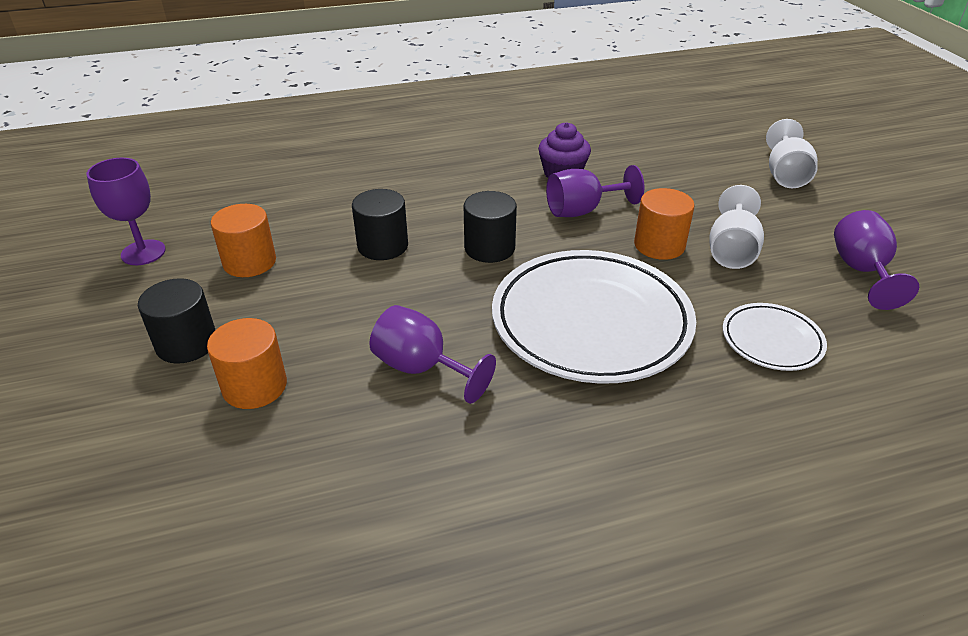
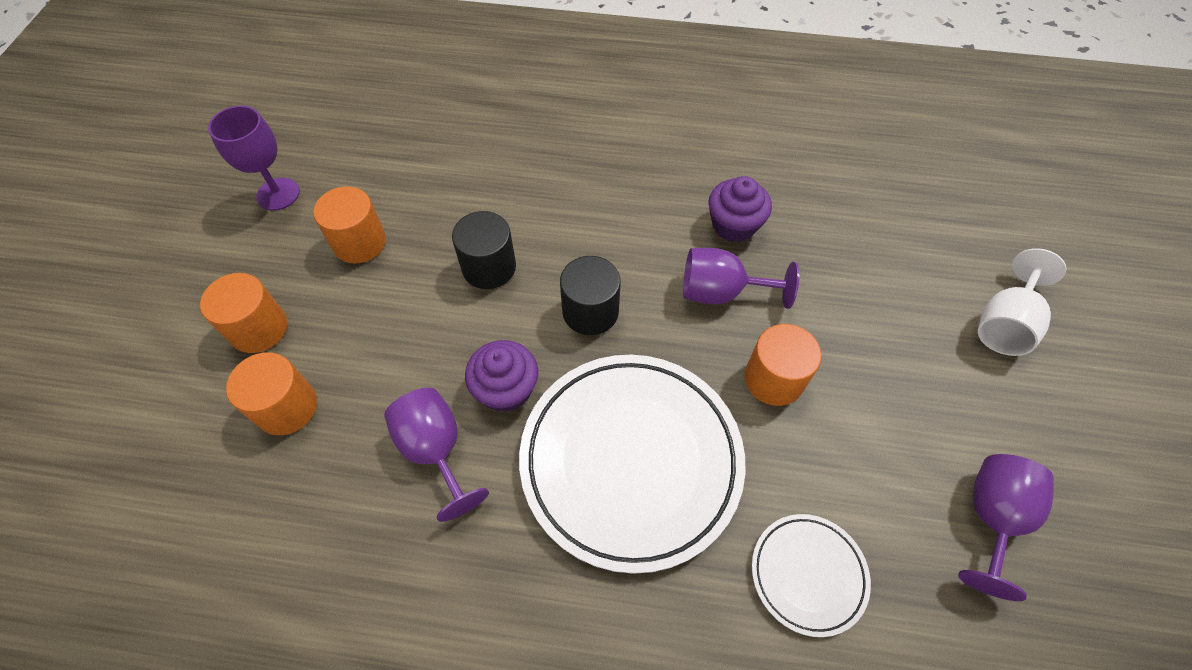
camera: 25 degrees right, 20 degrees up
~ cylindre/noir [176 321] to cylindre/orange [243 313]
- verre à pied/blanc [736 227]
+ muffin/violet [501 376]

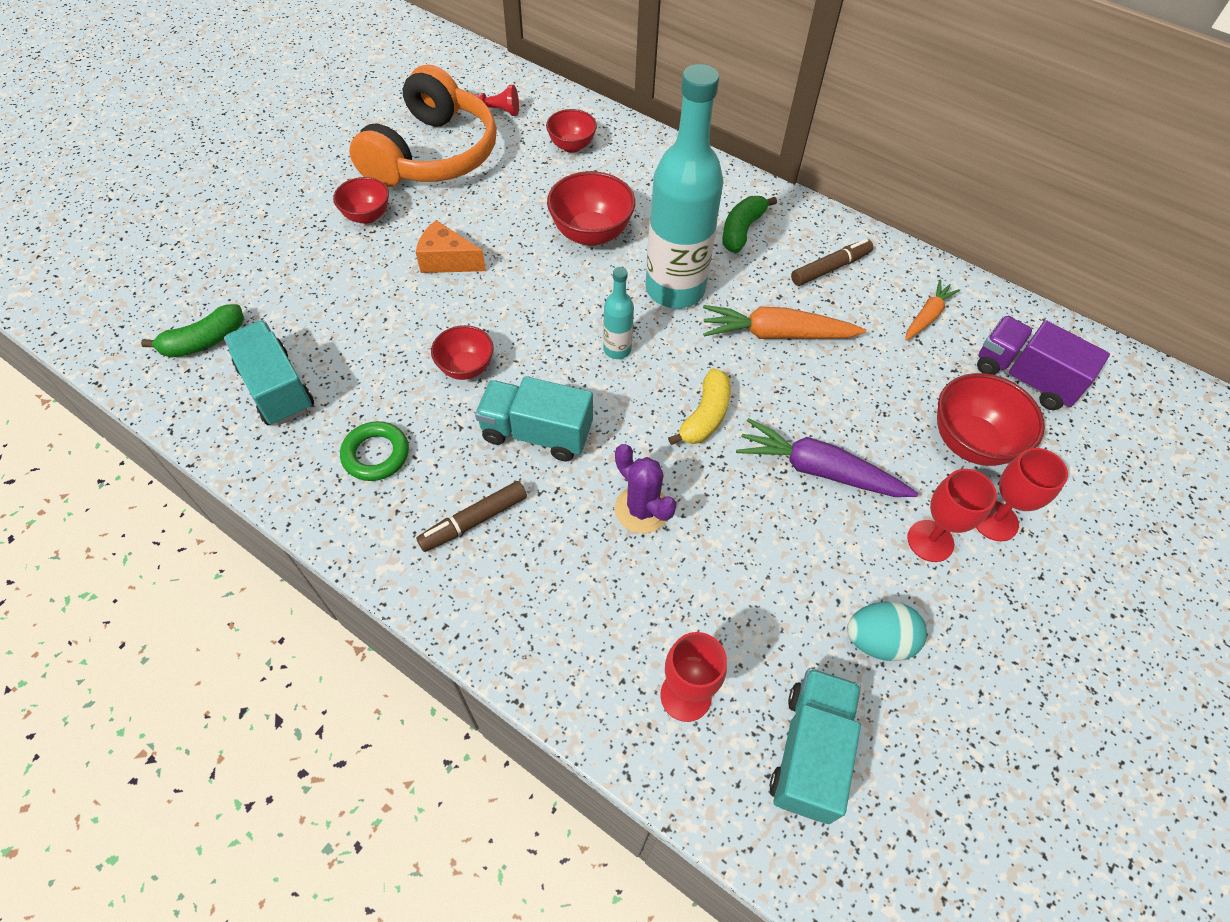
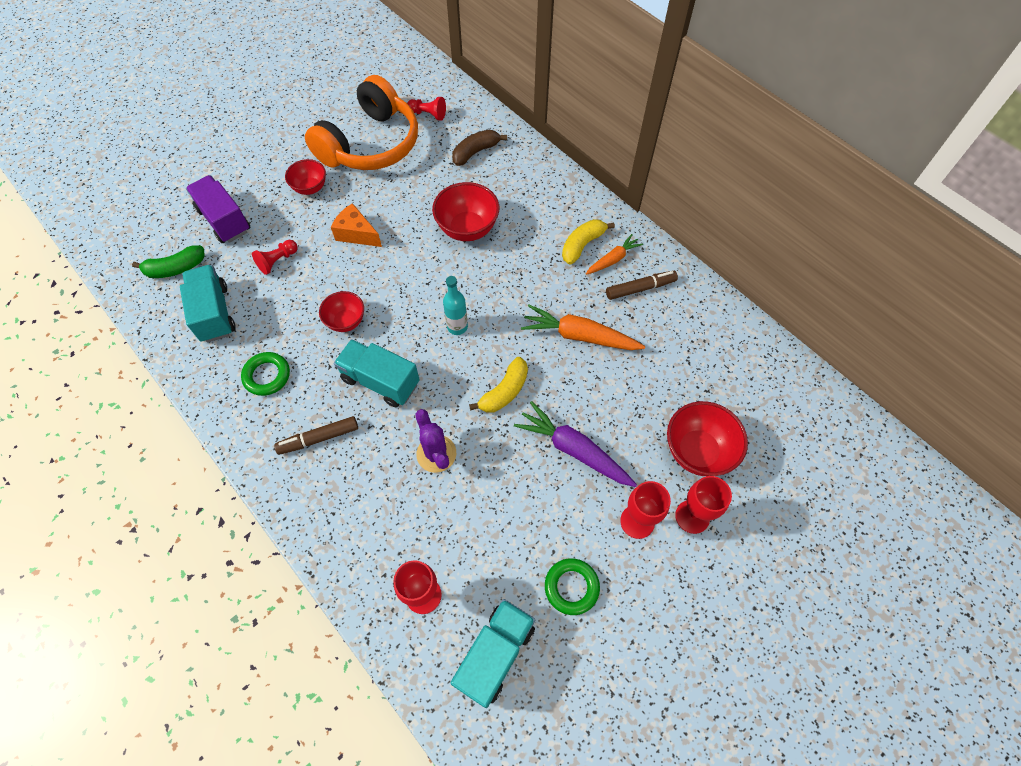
camera: 15 degrees right, 5 degrees up
~ bol/rouge [571 131] to banane/marron [479 148]
- bouteille/turquoise [684 186]
~ banane/vert [749 224] to banane/jaune [588 241]
~ œuf/turquoise [887 631] to anneau/vert [572 586]
~ carotte/orange [932 310] to [614 254]
~ camion/violet [1043 363] to [218 209]
+ pion/rouge [275 257]

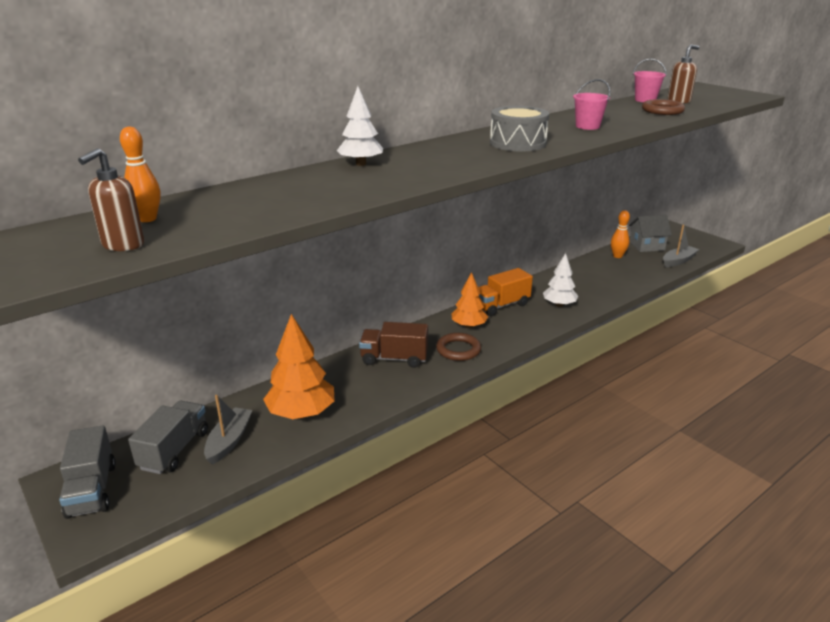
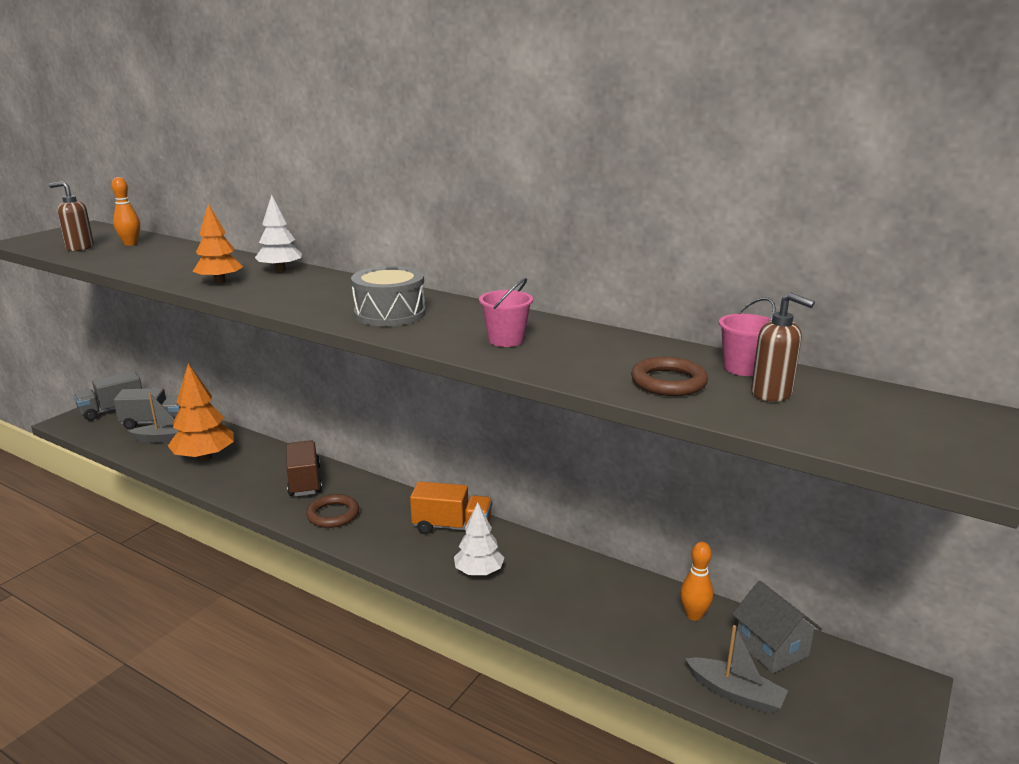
camera: 70 degrees right, 5 degrees down
~ arbre/orange [469 300] to [217 244]
~ camion/orange [505 292] = [451 507] 150 degrees clockwise

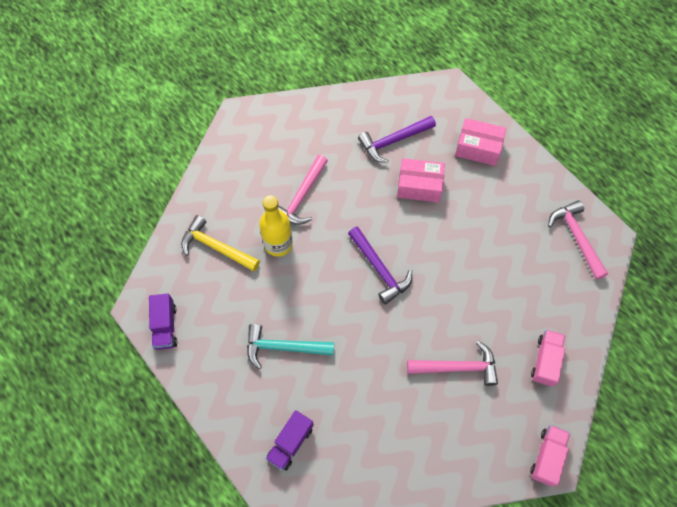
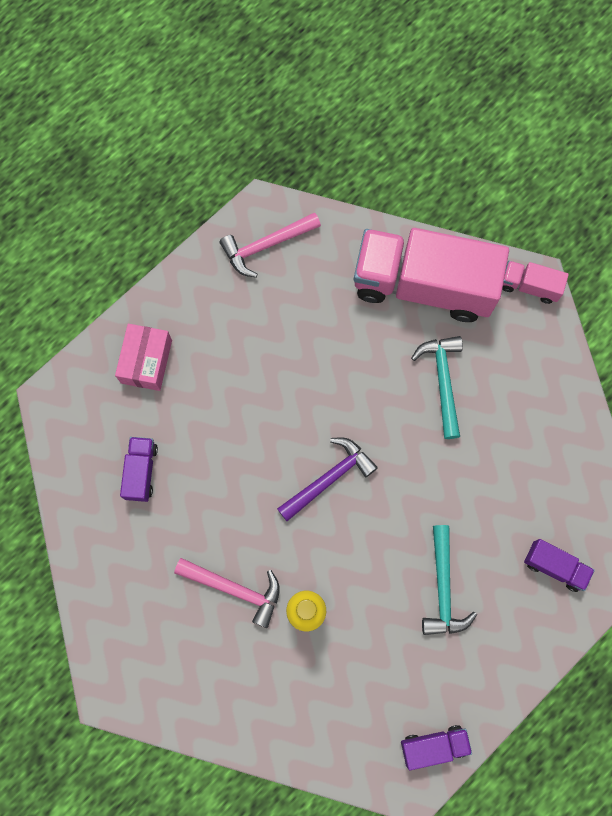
camera: 95 degrees left, 10 degrees up
- marteau/jaune [220 243]
~ marteau/violet [397 139] to camion/violet [139 469]
- boîte/rose [421 180]
~ marteau/rose [452 363] to marteau/turquoise [437 387]
~ camion/rose [548 358] = [431 275] x2.34

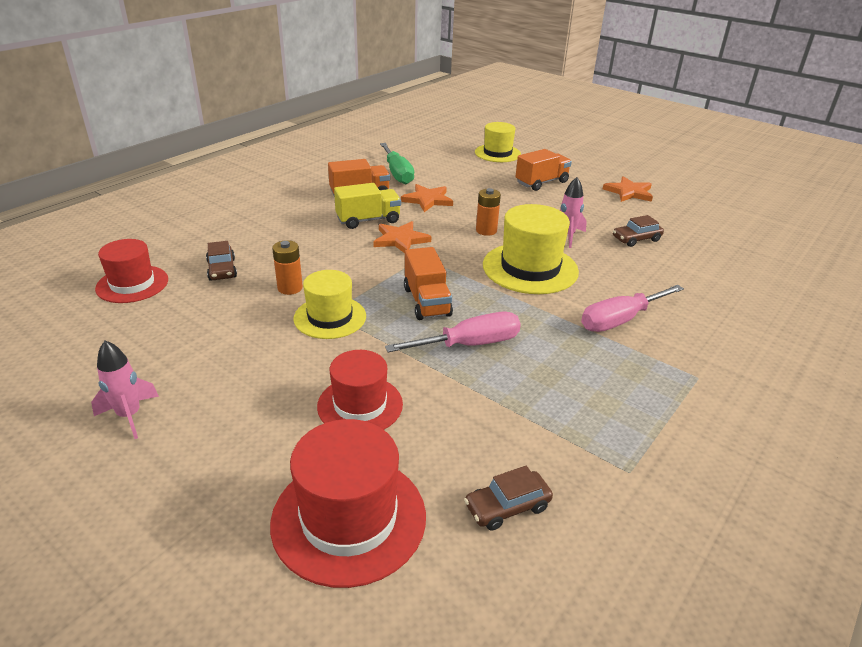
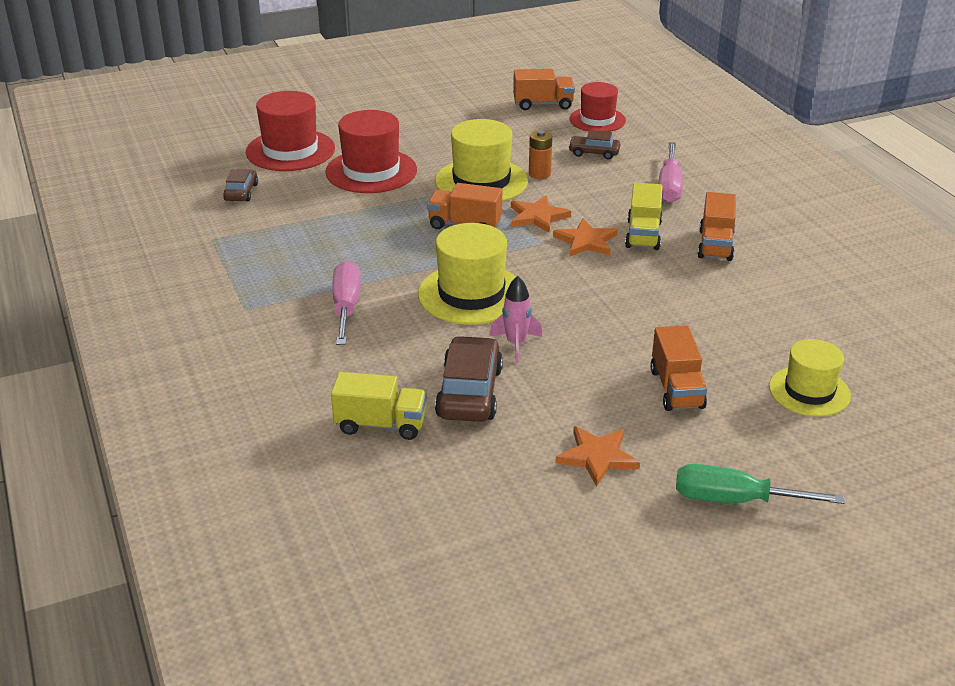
camera: 120 degrees right, 0 degrees up
- fusée/rose [125 389]
~ chapeau/jaune [329 304] = [481 160] x1.50
~ chapeau/rouge [360 390] = [371 151] x1.50
~ tournevis/vert [397 163] to [760 484]
~ tournevis/rose [453 332] to [670 172]
~ étoile/orange [427 198] to [541 214]
- pile/orange [488 212]
~ voiture/marron [638 231] = [469 379] x1.75
+ camion/jaune [379 406]
+ camion/orange [544 89]

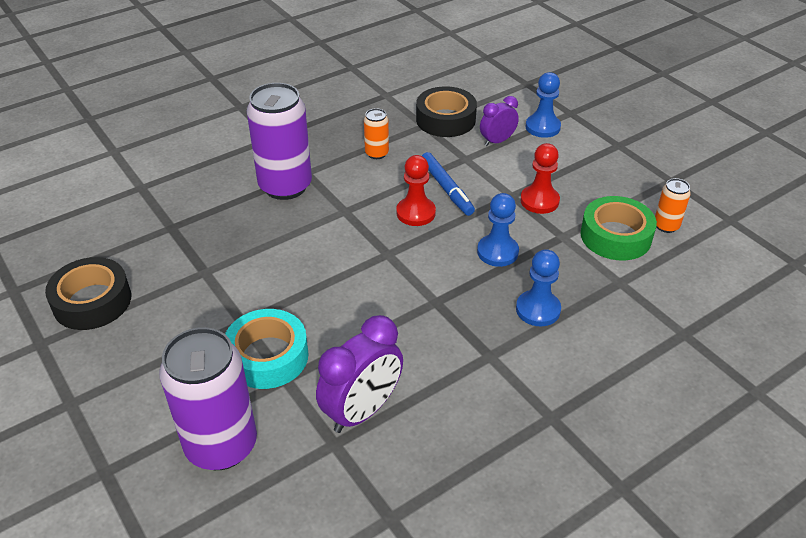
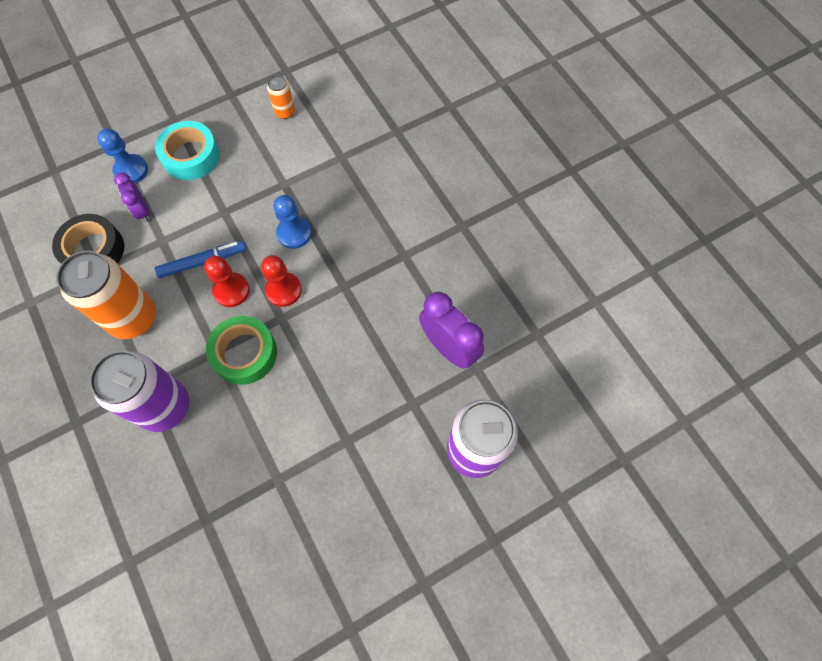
camera: 85 degrees left, 25 degrees up
- ruban adhésif/noir [88 293]
~ ruban adhésif/turquoise [267 349] to [187 150]
~ canette/orange [376 133] = [106 295] x2.15
- pion/bleu [538 287]
~ pion/rouge [540 178] to [281 281]
~ ruban adhésif/vert [619 228] to [241 350]

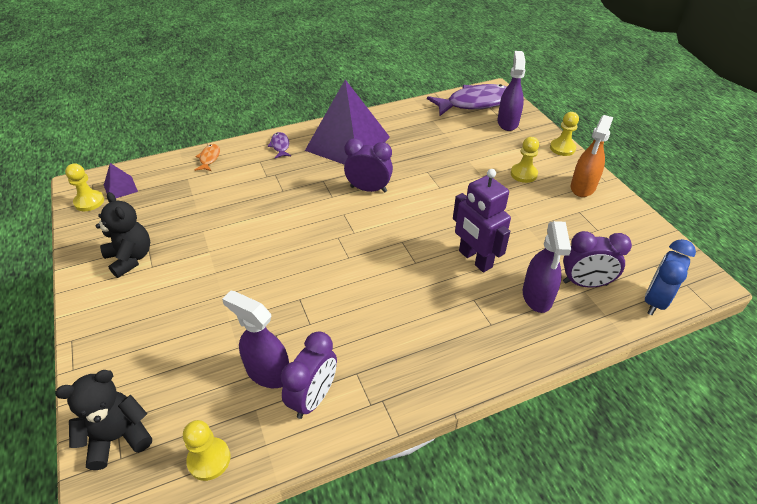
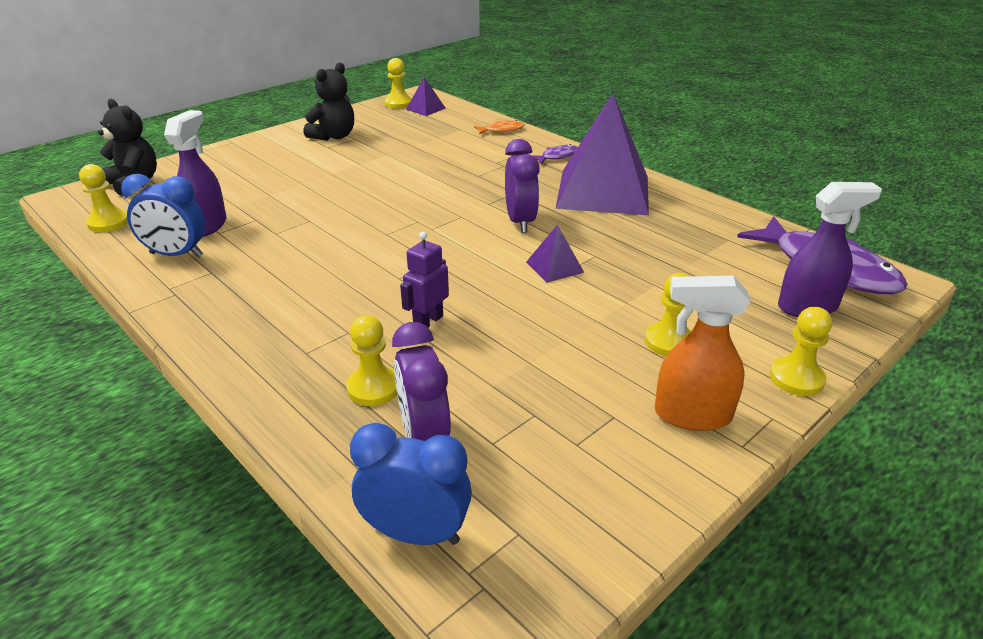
camera: 70 degrees right, 10 degrees down
~ réveil/violet [309 375] to réveil/bleu [163 215]
~ robot/violet [482 220] = [424 280] x0.61
~ vaporisateur/violet [547 267] to pion/jaune [371 360]
+ pyramide/violet [555 254]

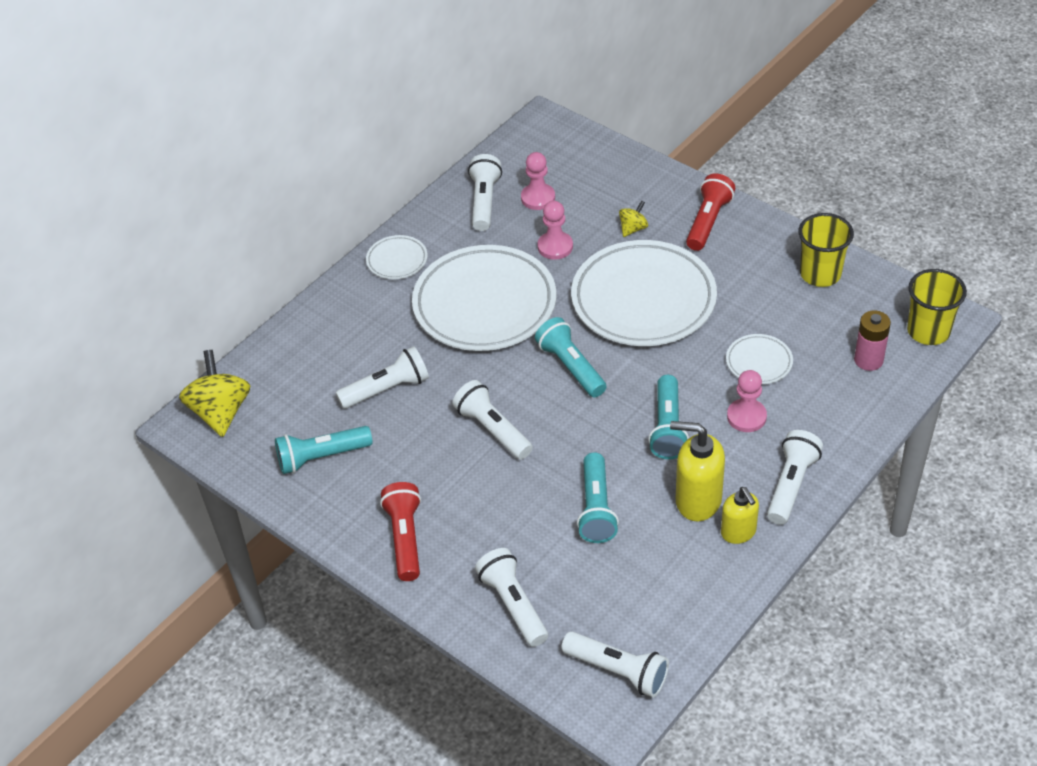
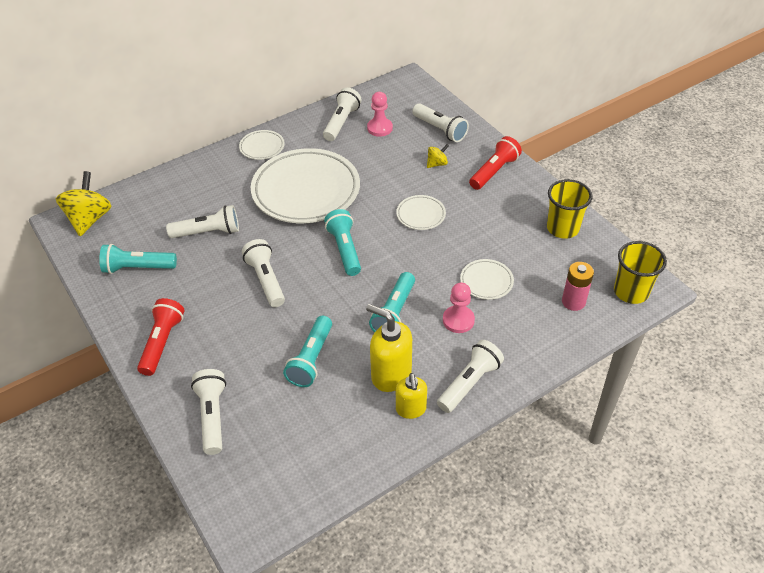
camera: 15 degrees right, 0 degrees up
- pion/rose [555 230]
~ lampe de poche/blanc [615 664] to [440 122]
~ assiette/blanc [644 293] = [421 212] x0.44

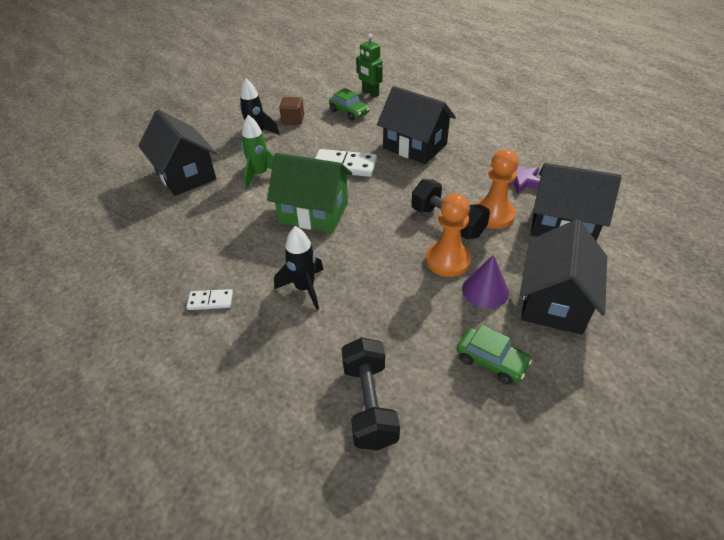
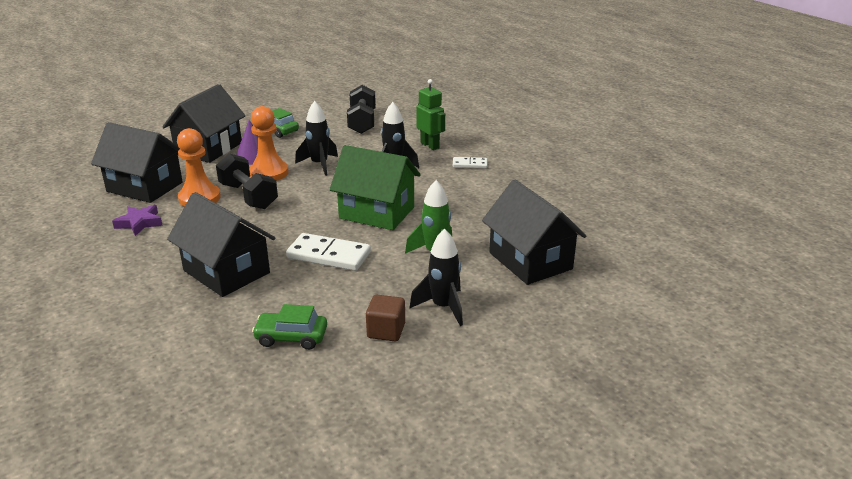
camera: 175 degrees left, 15 degrees down
~ voiture/vert [349 104] = [289 327] 45 degrees counterclockwise
~ robot/vert [369 66] to [430 114]
+ fusée/noir [316 138]

